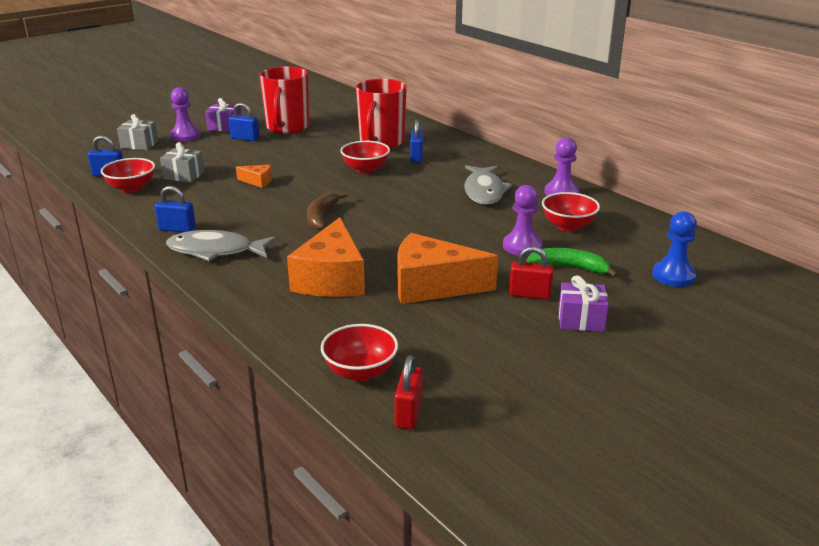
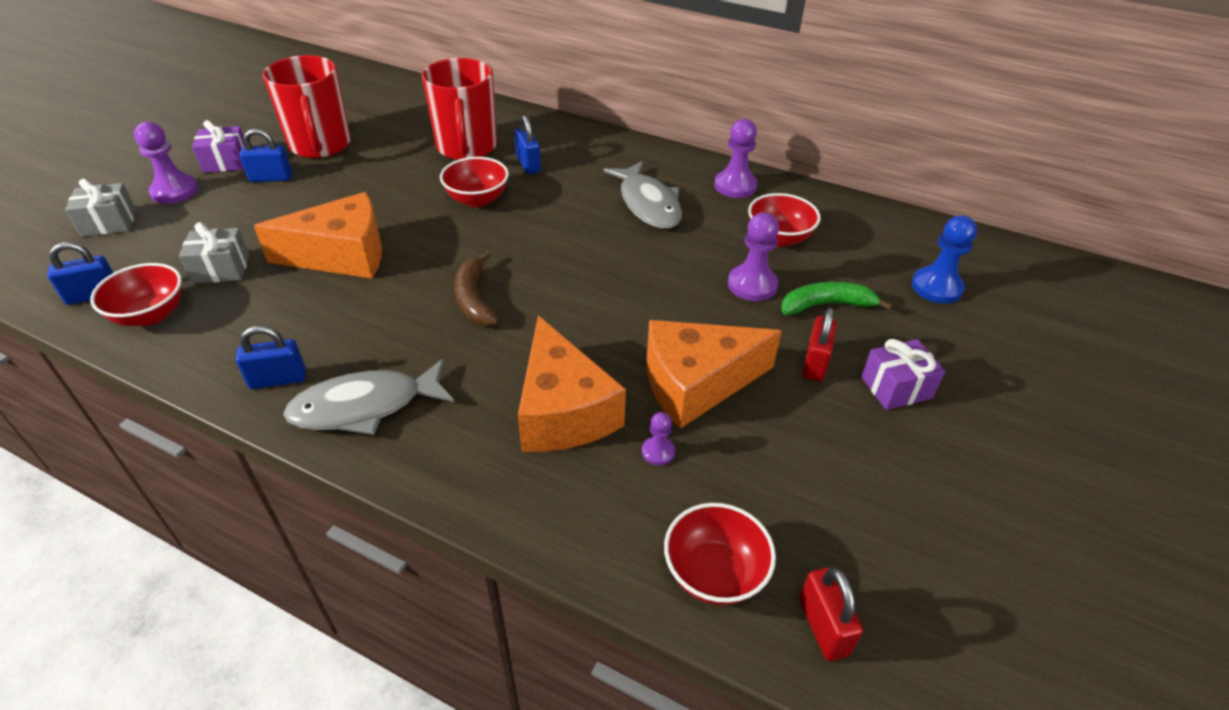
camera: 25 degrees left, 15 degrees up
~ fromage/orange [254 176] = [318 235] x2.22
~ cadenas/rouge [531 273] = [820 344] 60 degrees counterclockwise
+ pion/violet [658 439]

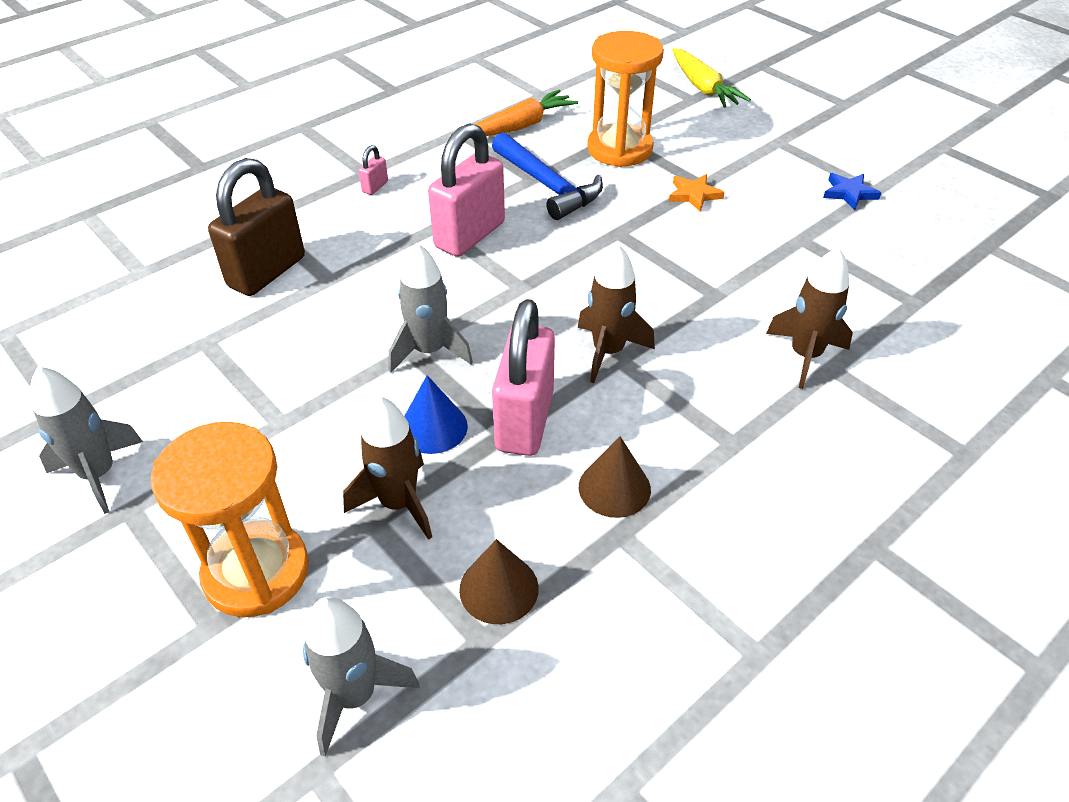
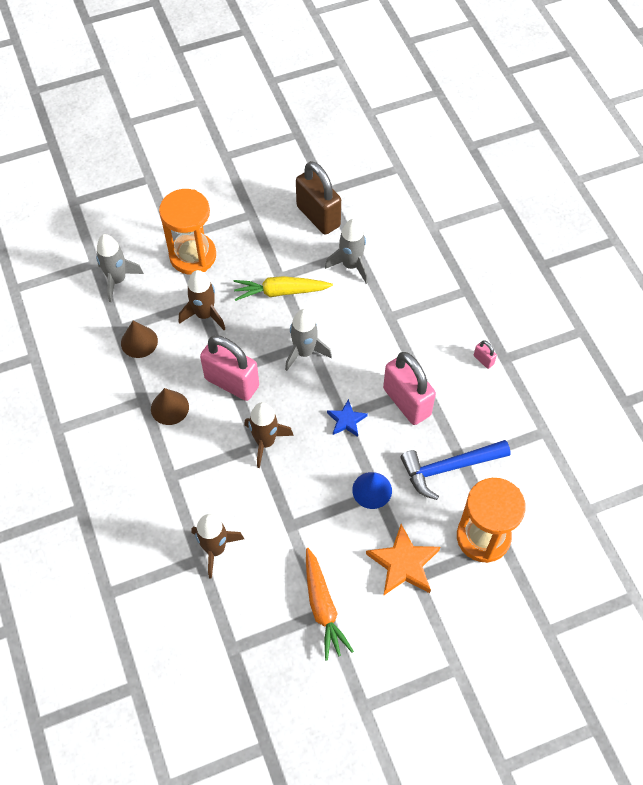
camera: 110 degrees right, 15 degrees up
~ fusée/gris [86 440] to [346 251]
~ cadenas/marron [256 227] to [318 198]
~ cône/bleu [436 414] to [372 490]
~ carotte/orange [526 113] to [330 604]
~ étoile/orange [697 193] = [403 560] x1.70
~ carotte/jaune [711 78] to [283 288]
~ étoile/bleu [852 191] to [347 418]

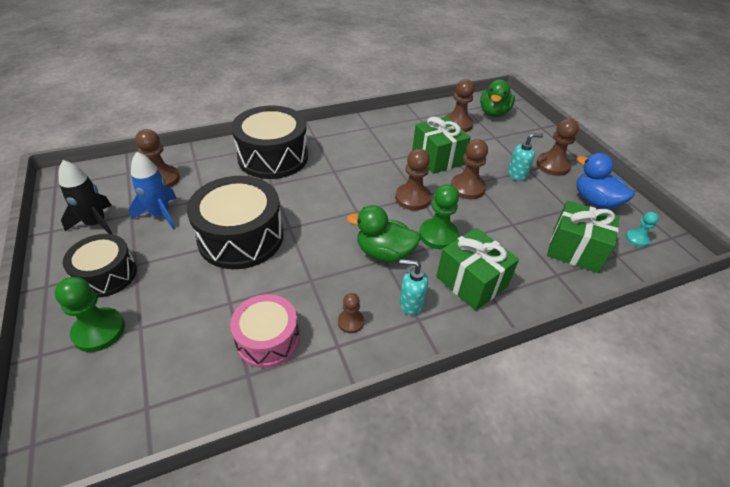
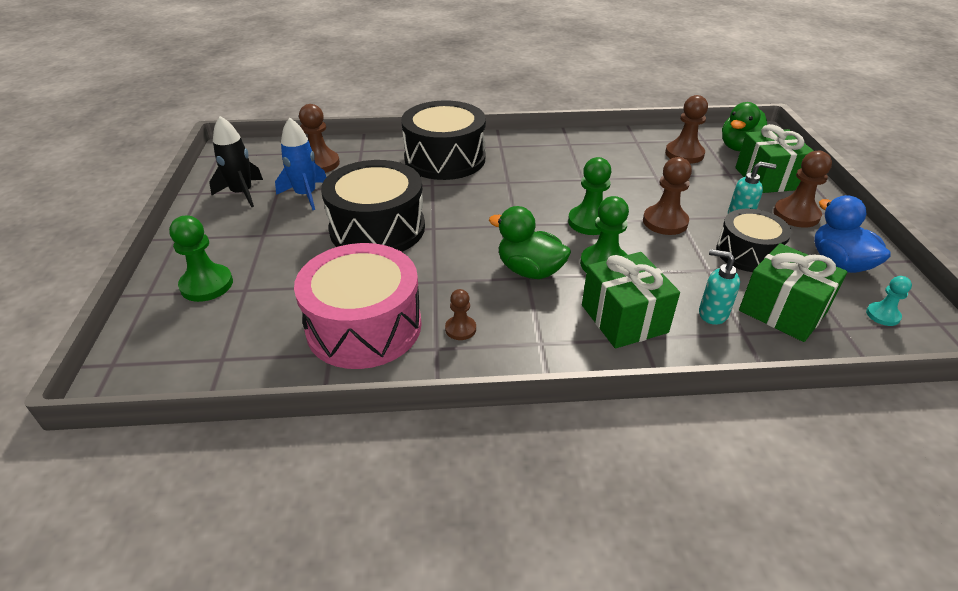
camera: 20 degrees right, 5 degrees down
~ tambour/noir [100 266] to [753 240]
~ tambour/rose [264 331] = [357 306] x1.62
~ pion/marron [413 179] to pion/vert [590 196]
~ distributeur de savon/turquoise [413 287] to [719 287]
~ cadeau/vert [441 145] to [774 158]

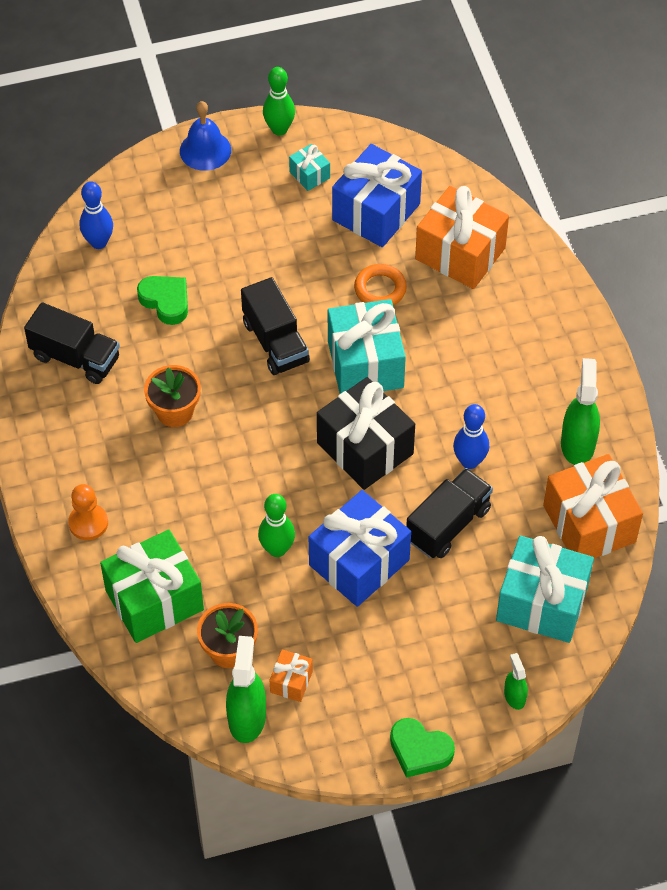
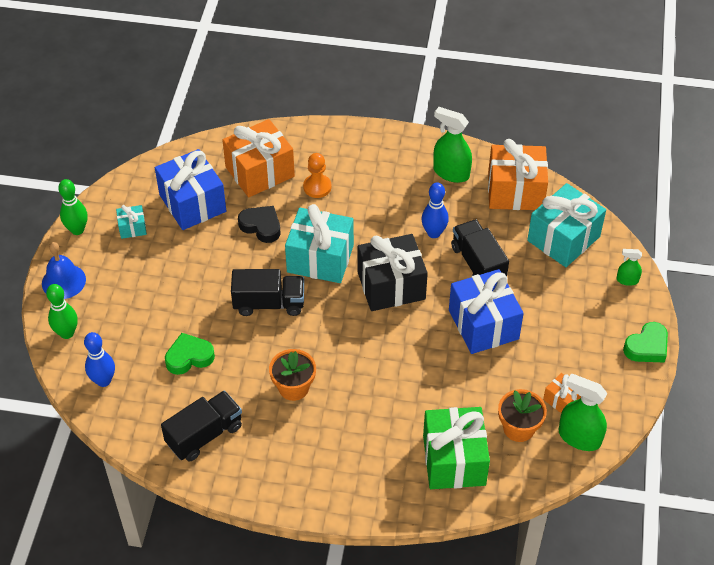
camera: 65 degrees left, 5 degrees down
~ pion/orange [88 512] to [317 175]
~ quille/vert [276 525] to [62 311]
~ anneau/orange [380 284] to cœur/noir [259 224]

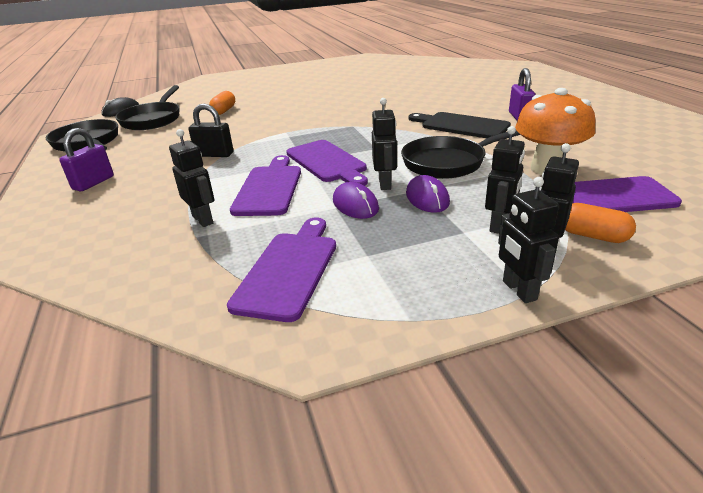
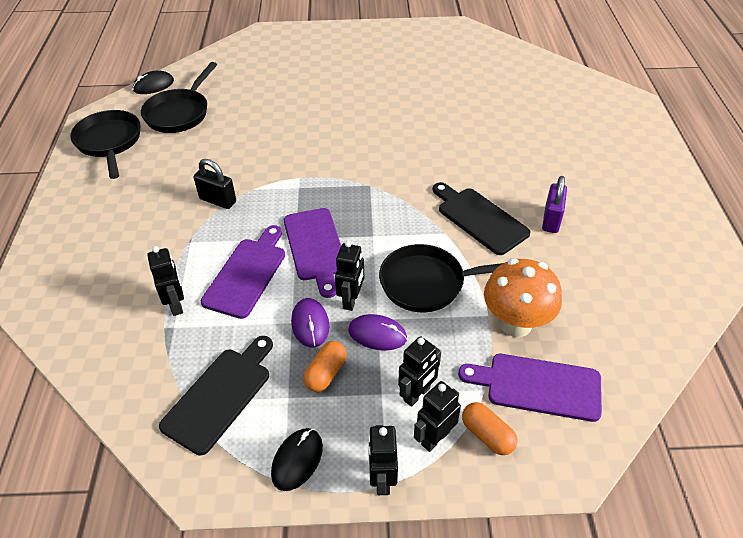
camera: 15 degrees right, 15 degrees up
- cadenas/violet [86 160]
~ gélule/orange [222 103] to [325 366]
~ planche à découper/violet [281 270] to planche à découper/noir [216 395]
~ souris/violet [428 194] = [377 332] 75 degrees counterclockwise
+ souris/noir [297 459]

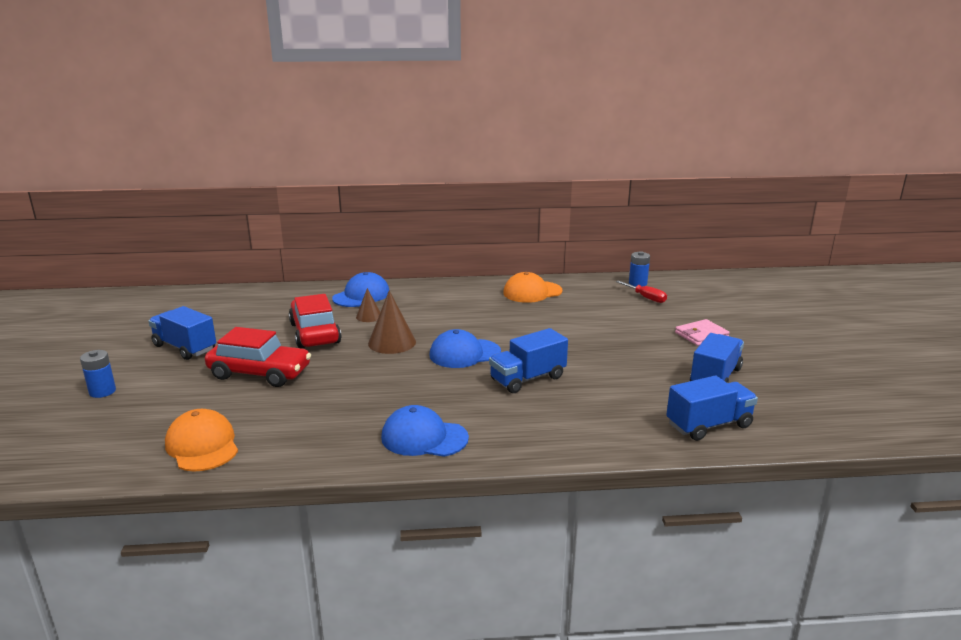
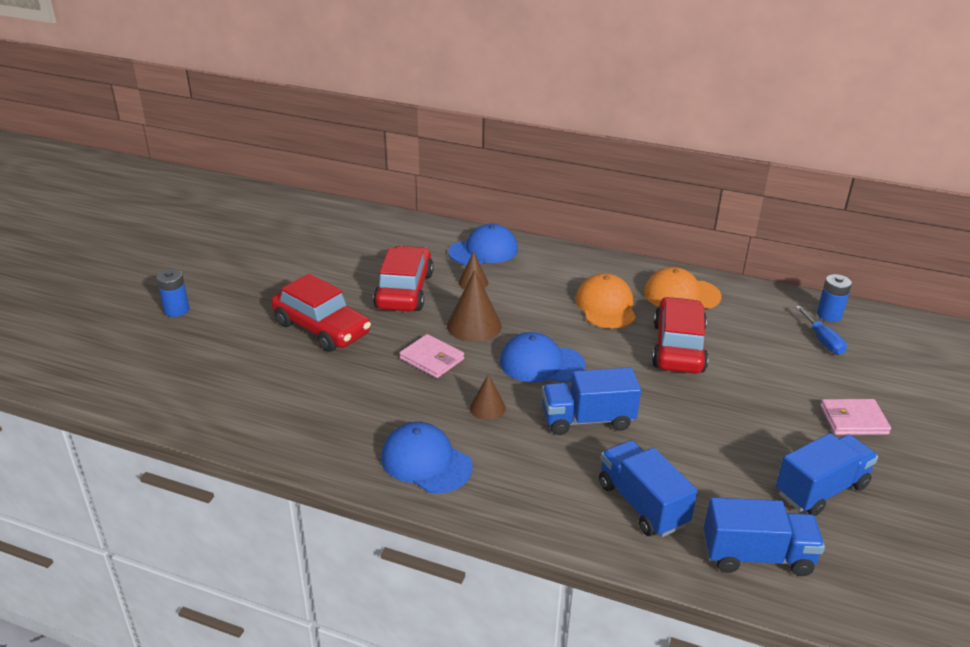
camera: 25 degrees right, 10 degrees up
~ camion/bleu [182 333] to [648 488]
~ casquette/orange [201 440] to [605 301]
~ tournevis/rouge [641 292] to tournevis/bleu [821 330]
+ portefeuille/rose [432 356]
+ cône/marron [488 397]
+ voiture/rouge [680 335]

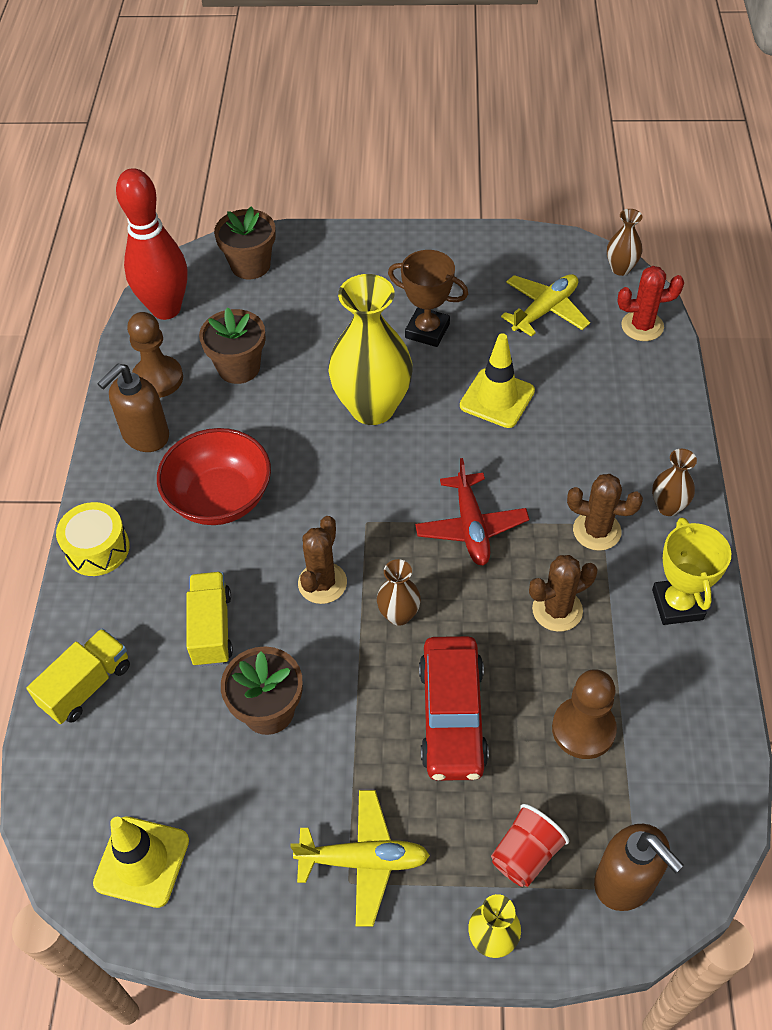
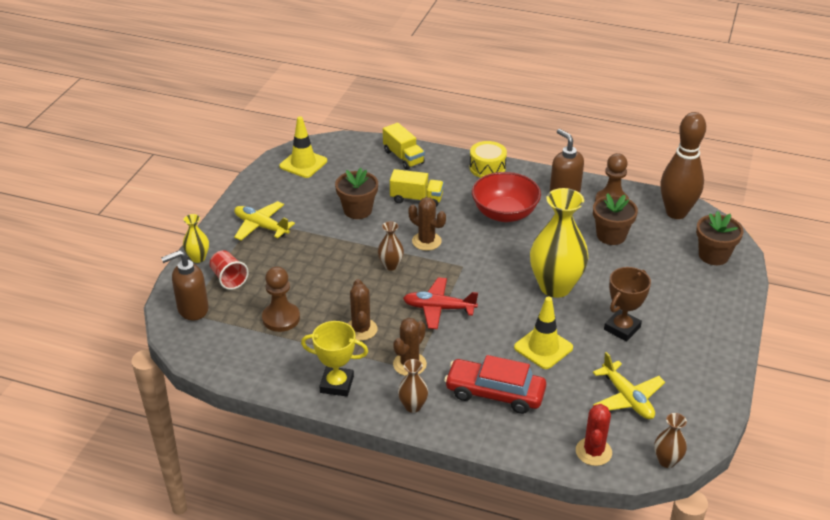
camera: 105 degrees right, 15 degrees down
~ quille/rouge [151 244] to quille/marron [683 165]
~ avion/jaune [360 858] = [264 220] 105 degrees clockwise
~ voiture/rouge [454 708] to [495 384]

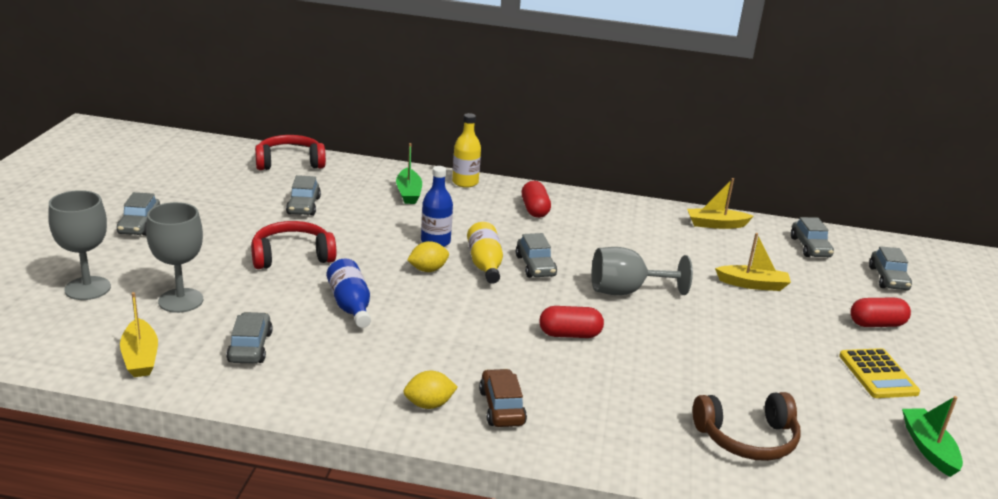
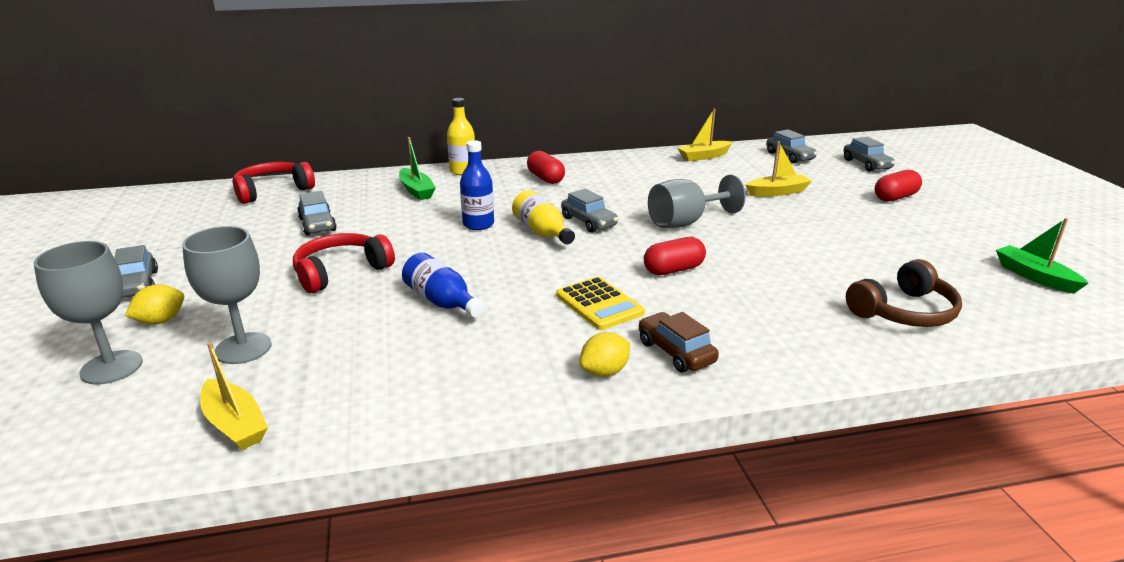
camera: 20 degrees left, 0 degrees up
- voiture/gris [249 338]
~ citron/jaune [428 256] to [154 304]
~ calculatrice/jaune [879 373] to [600 303]

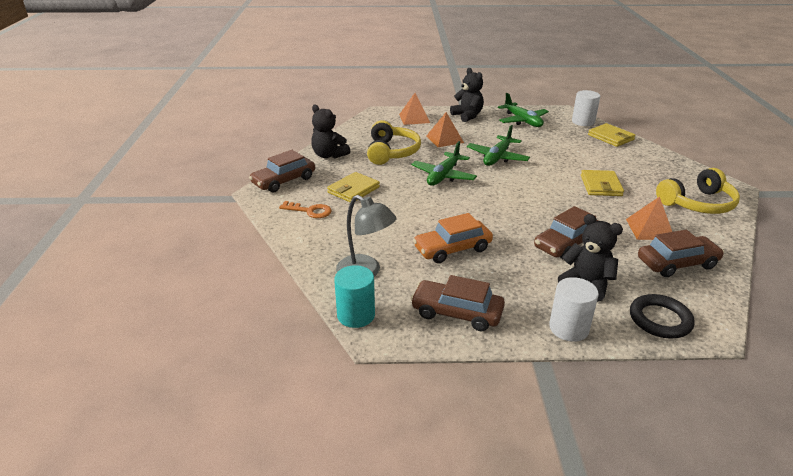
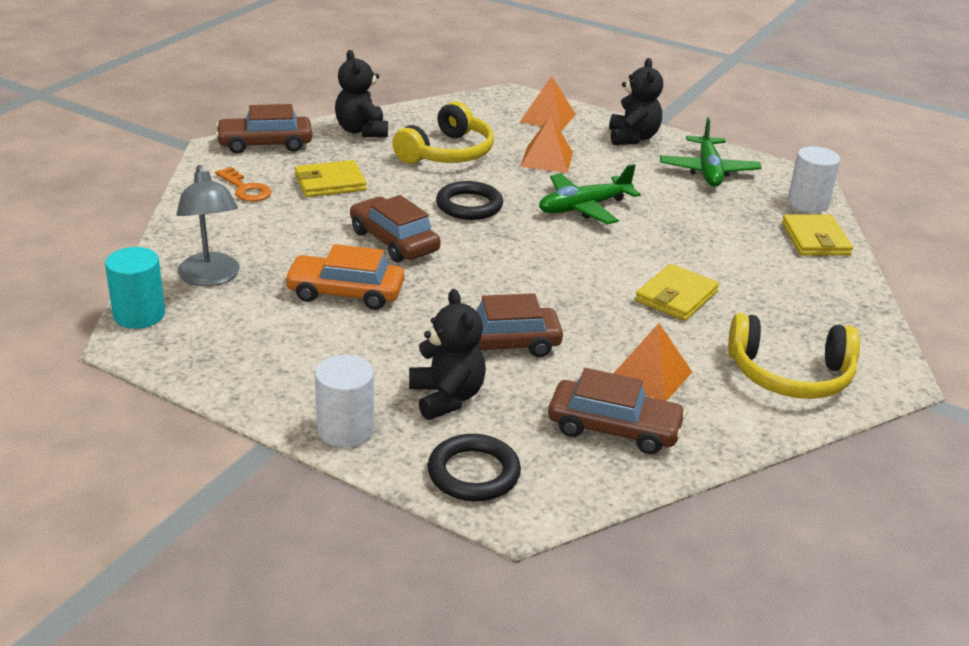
camera: 30 degrees right, 0 degrees up
~ avion/vert [444 163] to anneau/noir [469 200]
~ voiture/marron [458 303] to [395 228]

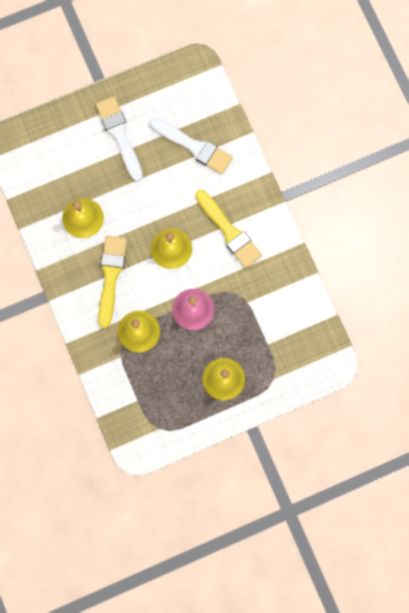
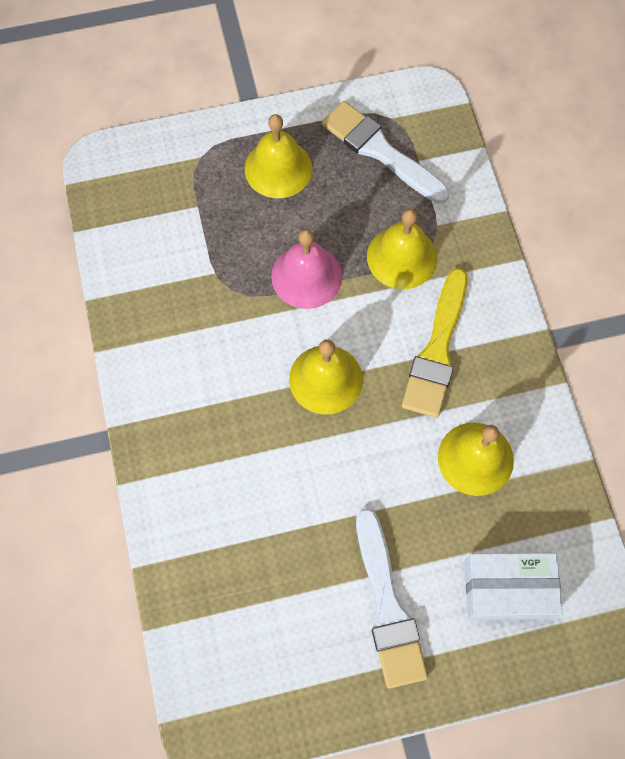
camera: 170 degrees left, 10 degrees down
~ pinceau/blanc [191 146] to [385 152]
- pinceau/jaune [228 229]
+ boîte/blanc [514 586]

